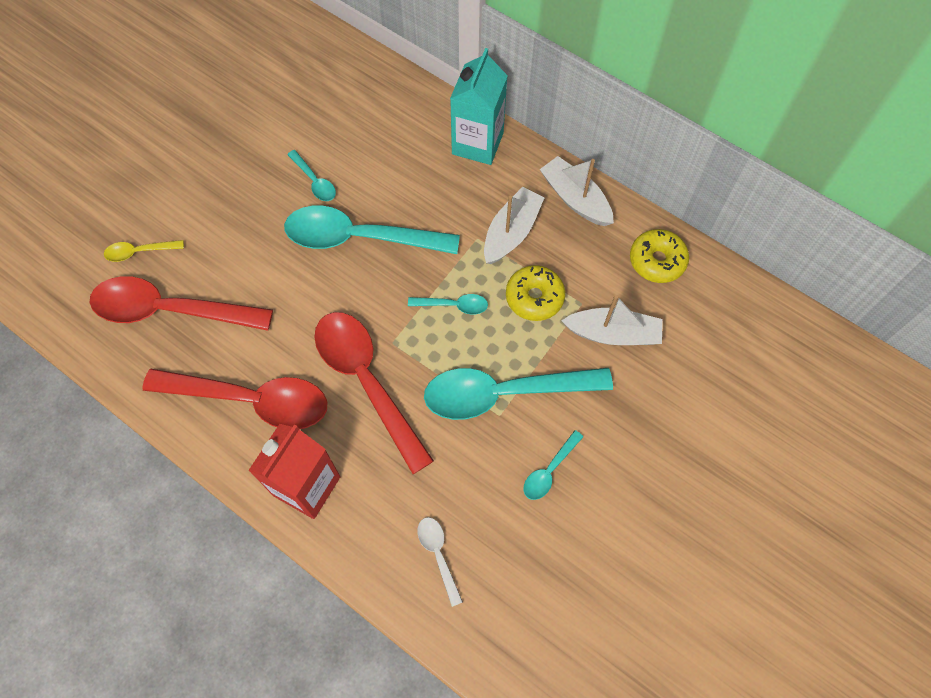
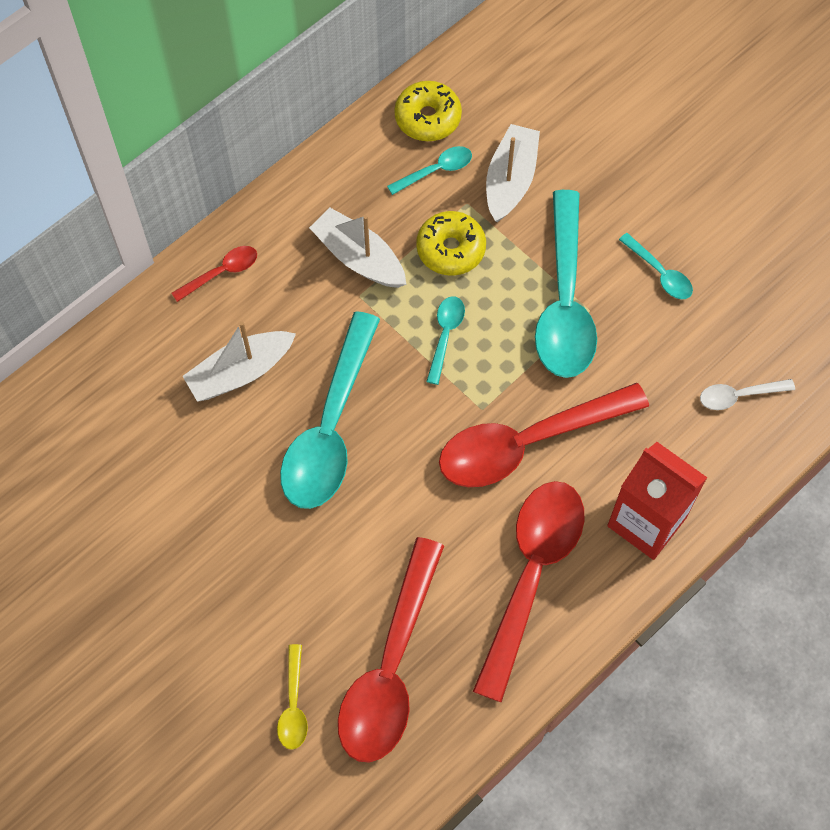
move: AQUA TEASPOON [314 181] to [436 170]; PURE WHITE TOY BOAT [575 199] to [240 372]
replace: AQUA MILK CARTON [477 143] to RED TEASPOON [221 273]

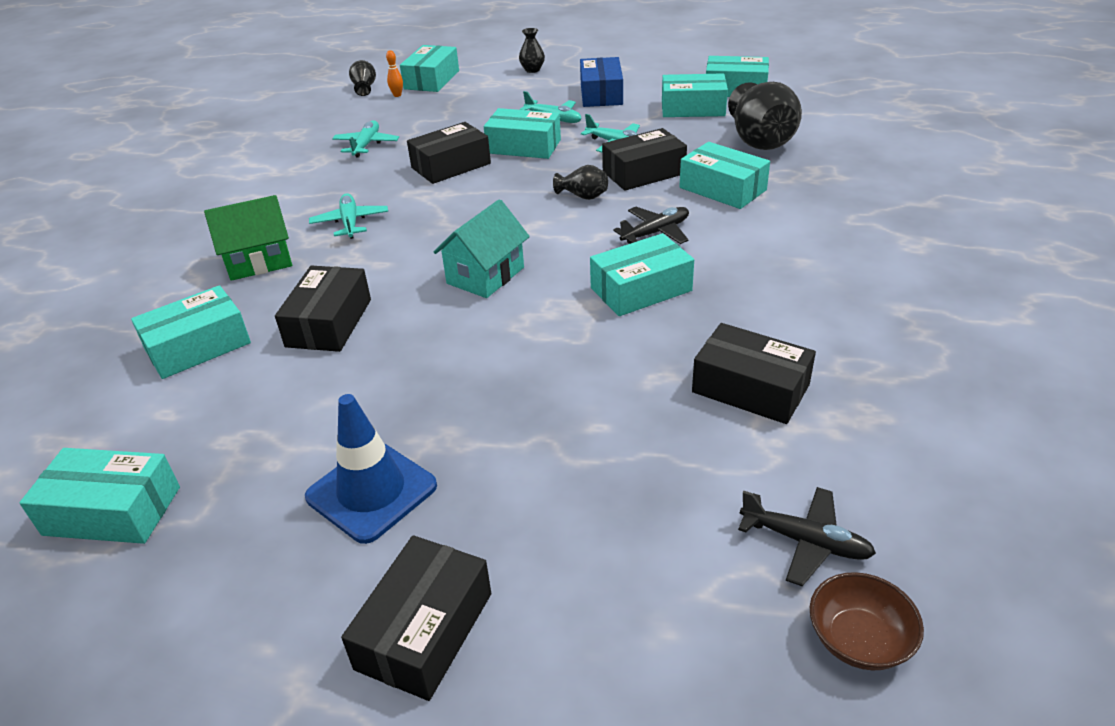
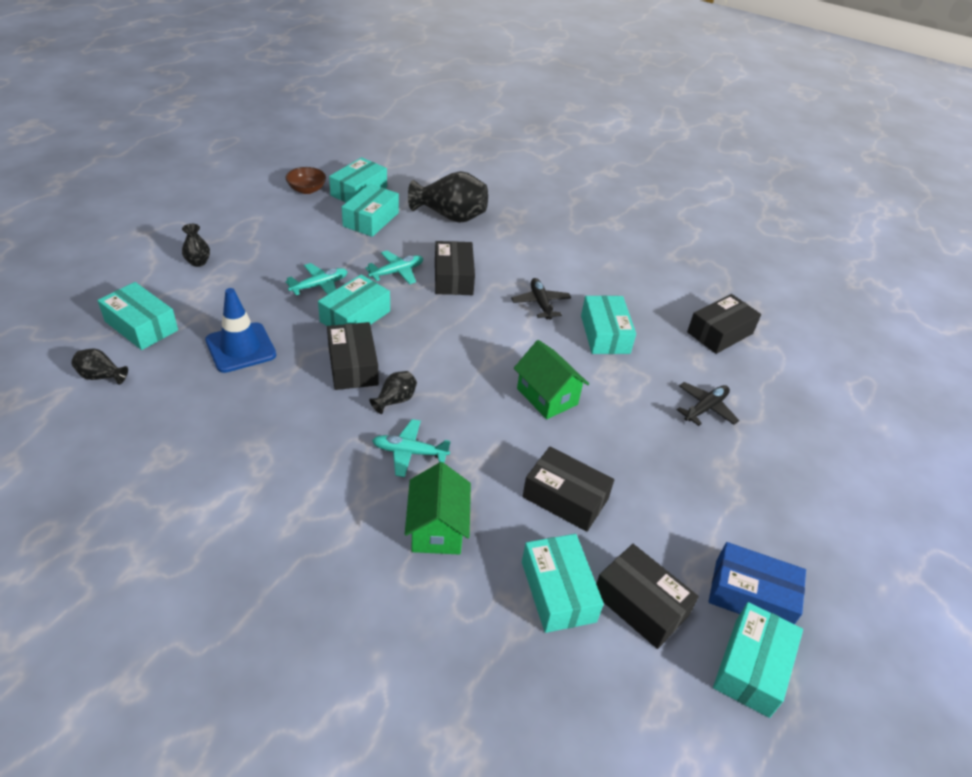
delete: AQUA PLANE [366 145]; ORANGE-COLOURED SKITTLE [397 95]; AQUA PARCEL [722 189]
move: ROYAL BLUE SAFETY CONE [371 491] to [241 348]; JET-BLACK PARCEL [424 630] to [640 604]; JET-BLACK VASE [583 196] to [395 400]; ROYAL BLUE PARCEL [601 94] to [751 595]; JET-BLACK PLANE [805 542] to [705 408]; RUSSET BOWL [858 639] to [307 190]
recolor: AQUA HOUSE [485 275] to GREEN HOUSE [547 396]

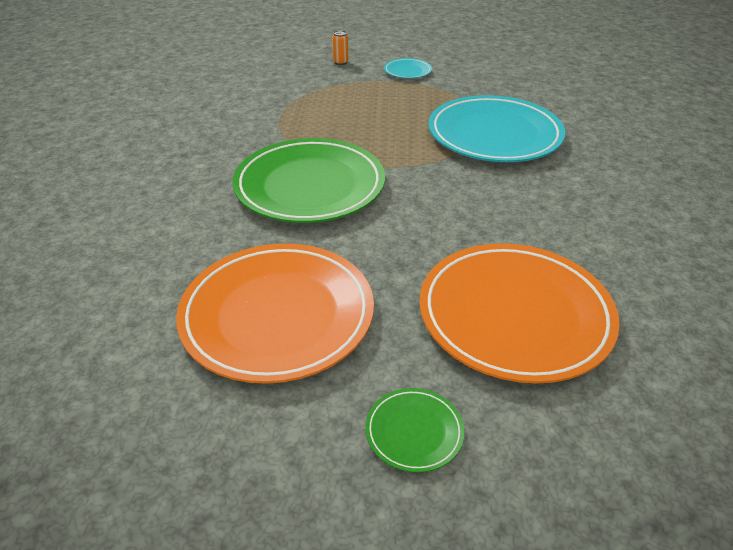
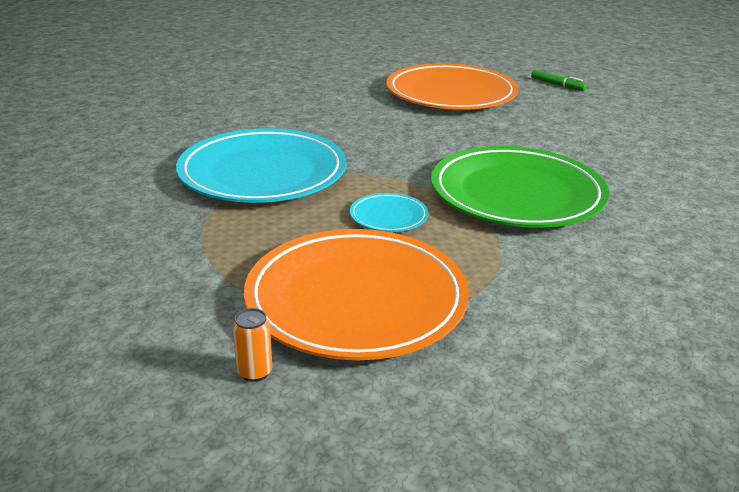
move: ORANGE-COLOURED FLAT DISH [277 315] to [356 300]; AQUA FLAT DISH [407 71] to [388 216]
replace: GREEN FLAT DISH [414 432] to GREEN FELT PEN [557 85]

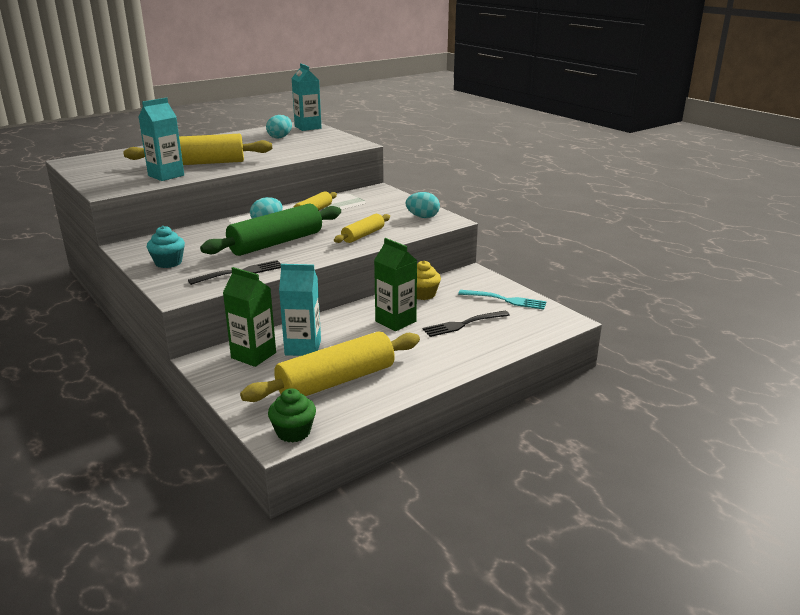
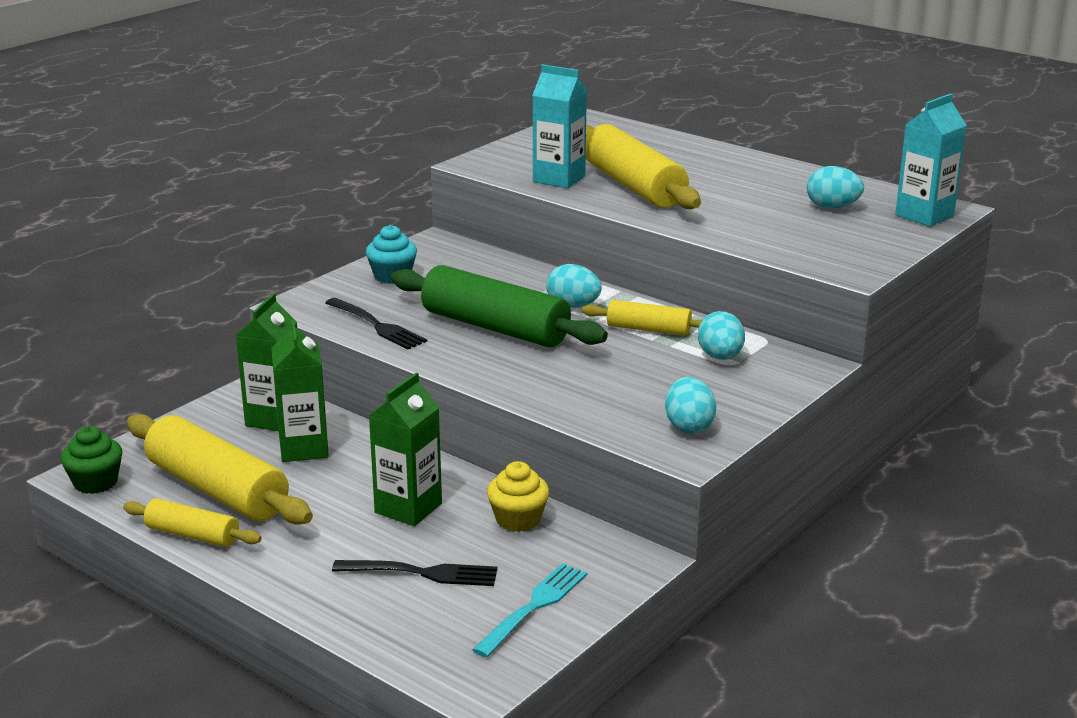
insert: AQUA EGG [720 357]
move: BRIGHT YELLOW DOUGH ROLLER [363 235] to [193 535]
recolor: AQUA MILK CARTON [303 348] to GREEN MILK CARTON [303 448]
rotate: JET-BLACK DINNER FORK [464 324] = [421 573] 135 degrees clockwise; AQUA DINNER FORK [505 300] = [533 607] 150 degrees counterclockwise

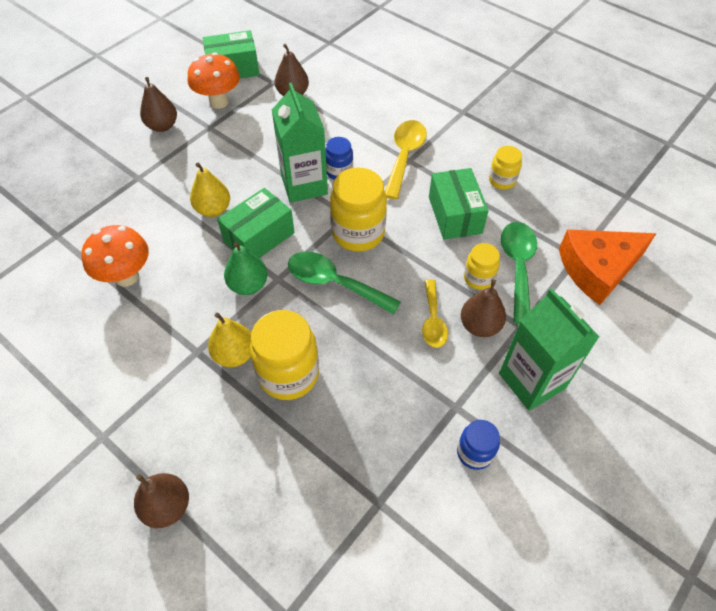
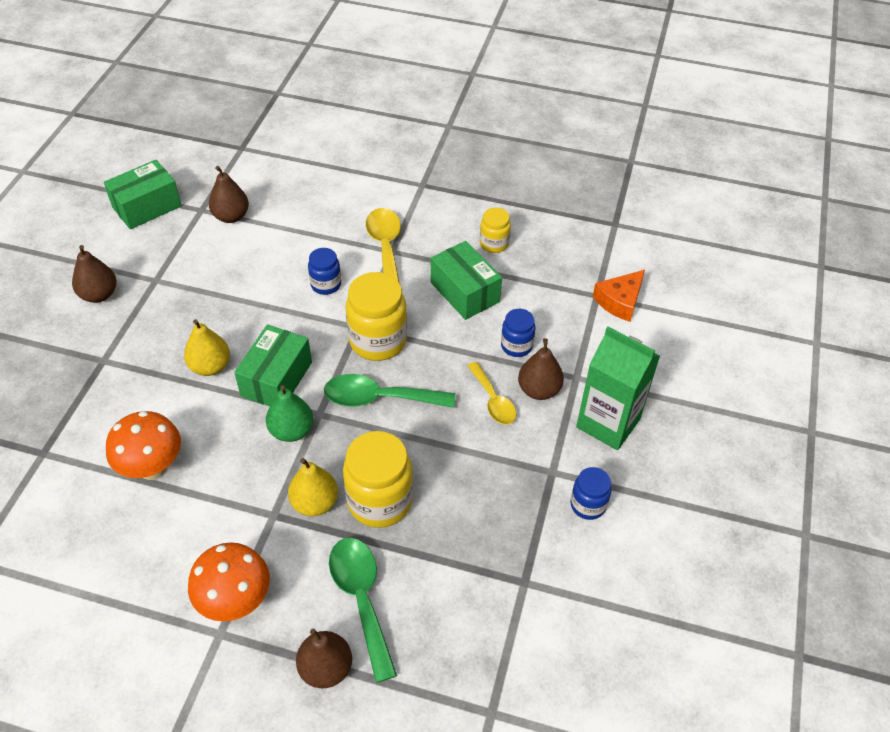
delete: GREEN MILK CARTON [304 185]
move: ORANGE-COLOURED TOADSTOOL [219 102] to [236 601]; GREEN TEASPOON [517 266] to [361 599]
recolor: BRIGHT YELLOW JAR [478 278] to ROYAL BLUE JAR [516 346]
resize: ORANGE-COLOURED CHEESE WEDGE [598 269] = [620 301] x0.63

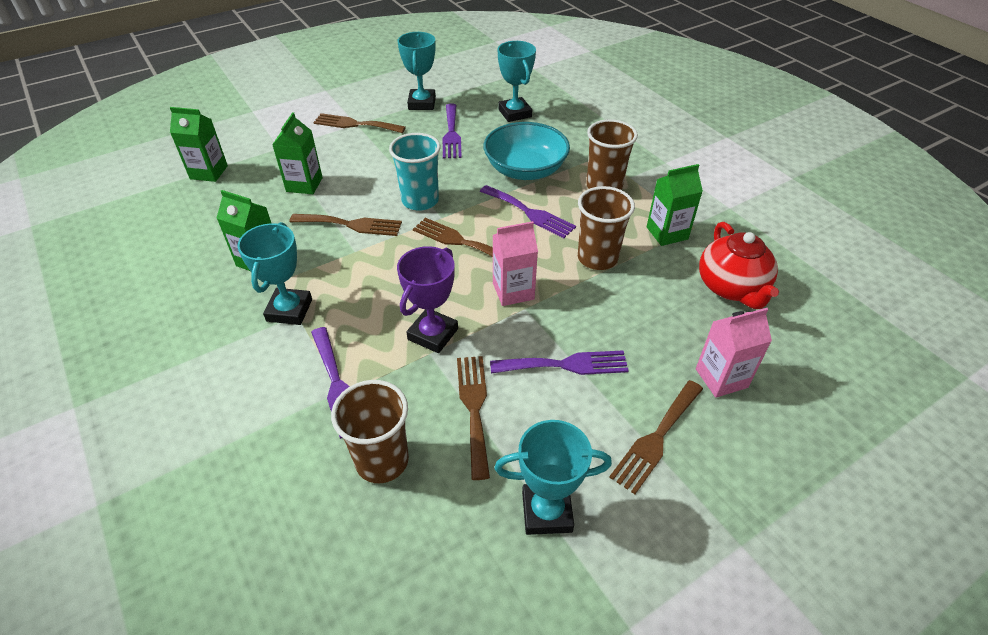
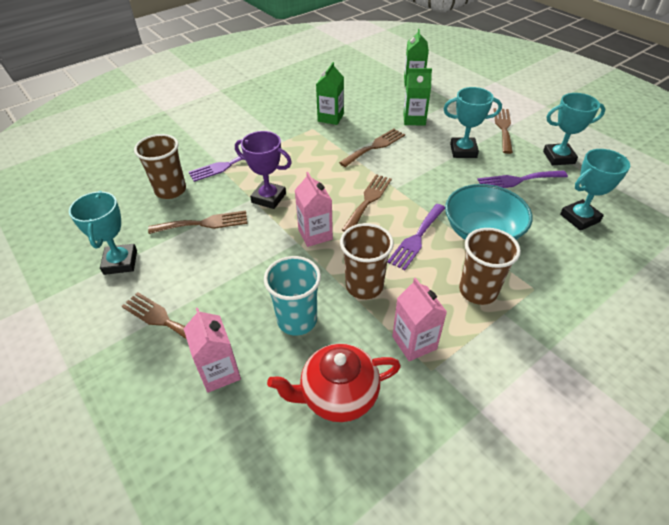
delete: ROYAL PURPLE DINNER FORK [565 365]
move: AQUA AWARD CUP [289 310] to [463 151]; AQUA CUP [420 200] to [297 320]
recolor: GREEN MILK CARTON [667 233] to ROSY MILK CARTON [414 342]
rotate: RUSSET DINNER FORK [351 225] = [375 146] 135 degrees counterclockwise

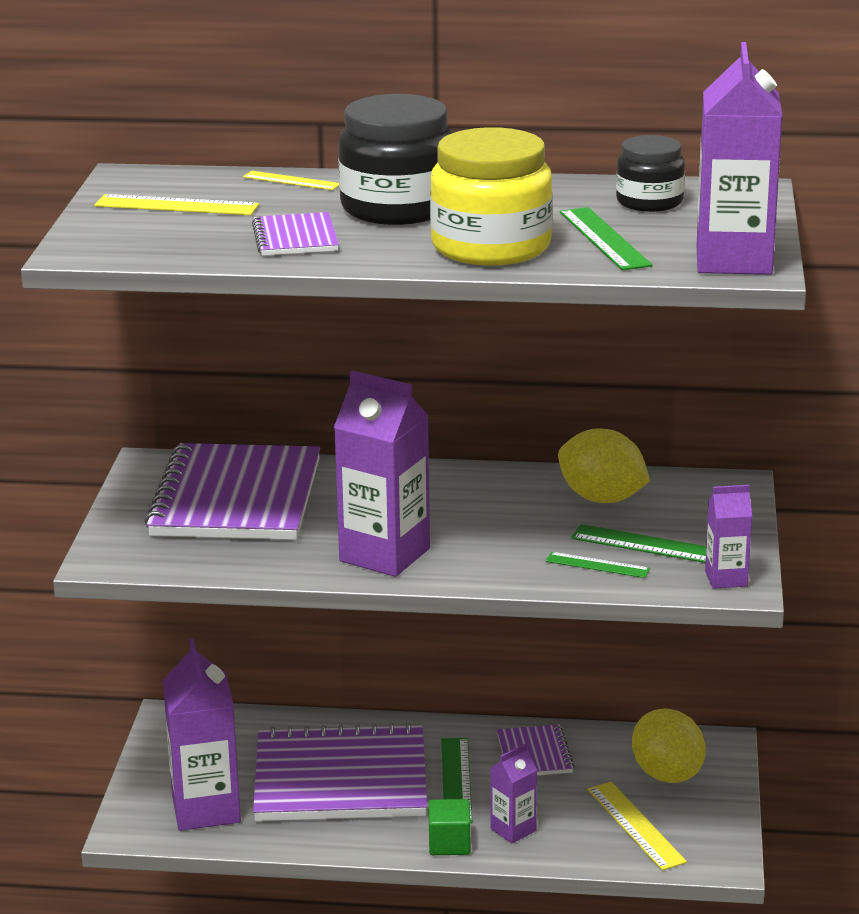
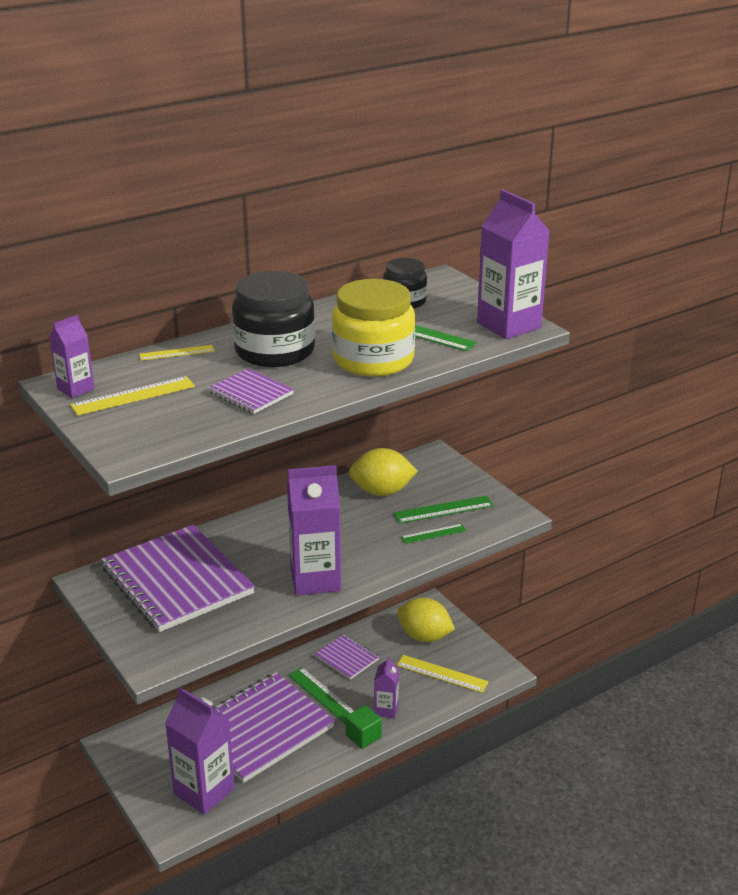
move: ROYAL PURPLE MILK CARTON [726 579] to [76 389]

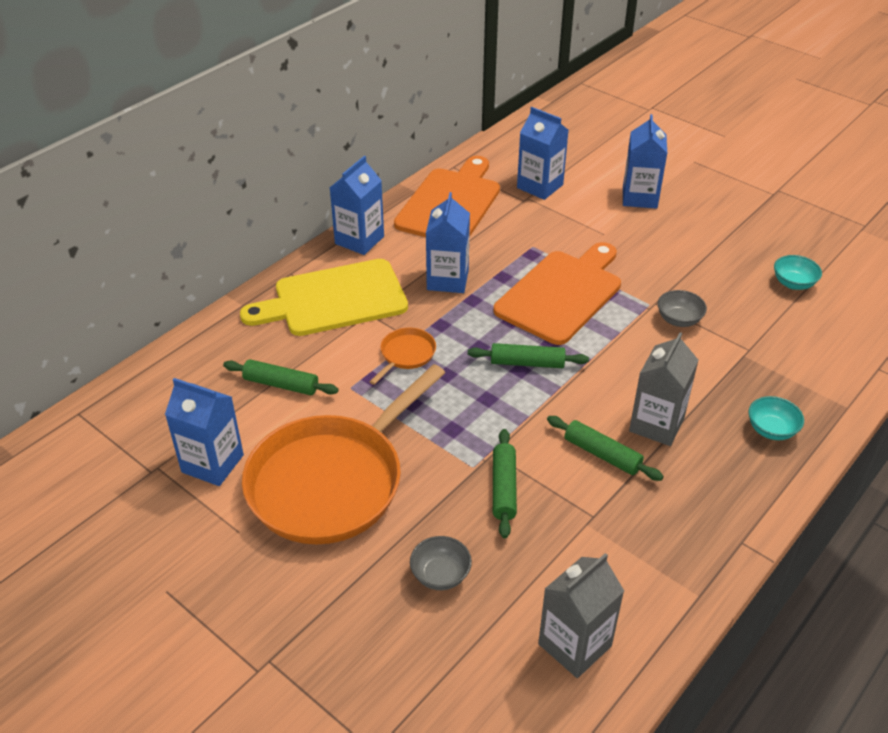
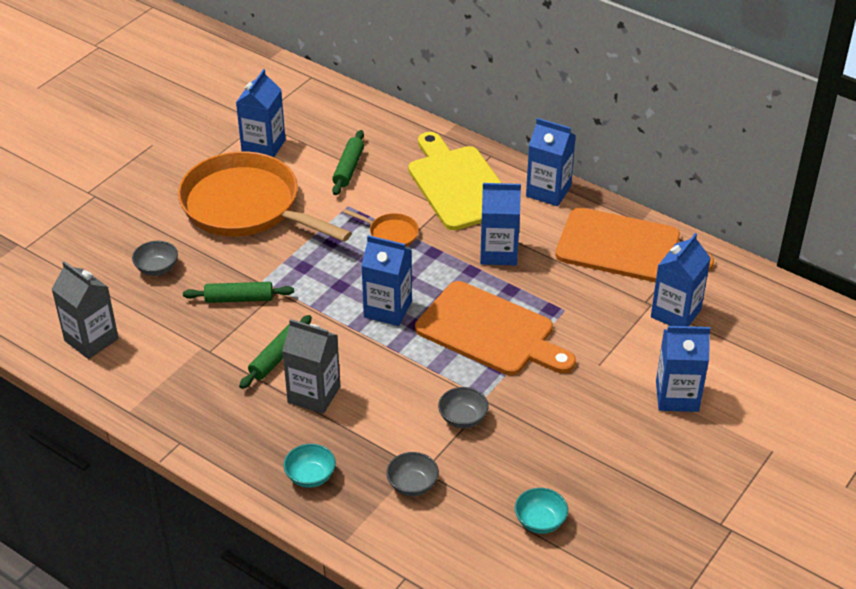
insert: ASH-GREY BOWL [412 485]
replace: GREEN DOUGH ROLLER [527 363] to ROYAL BLUE MILK CARTON [387 309]

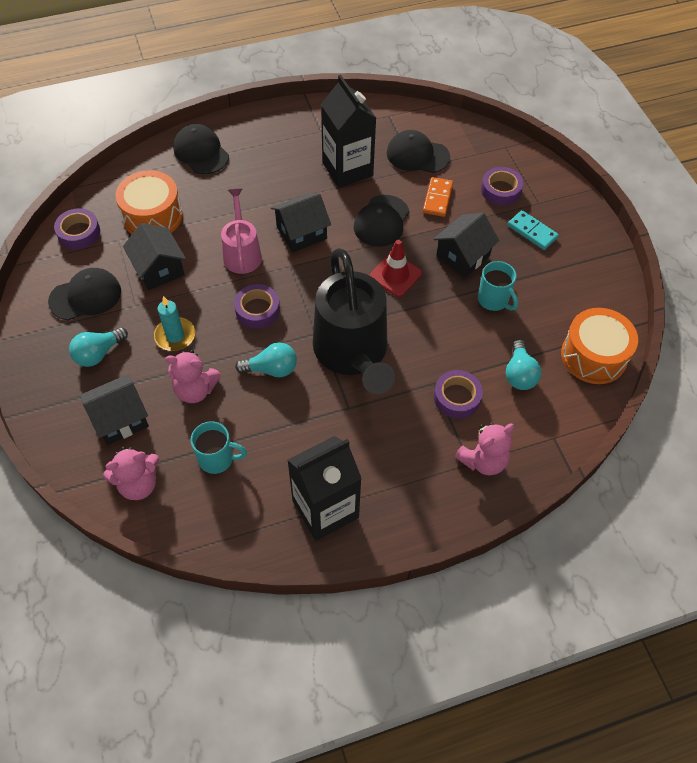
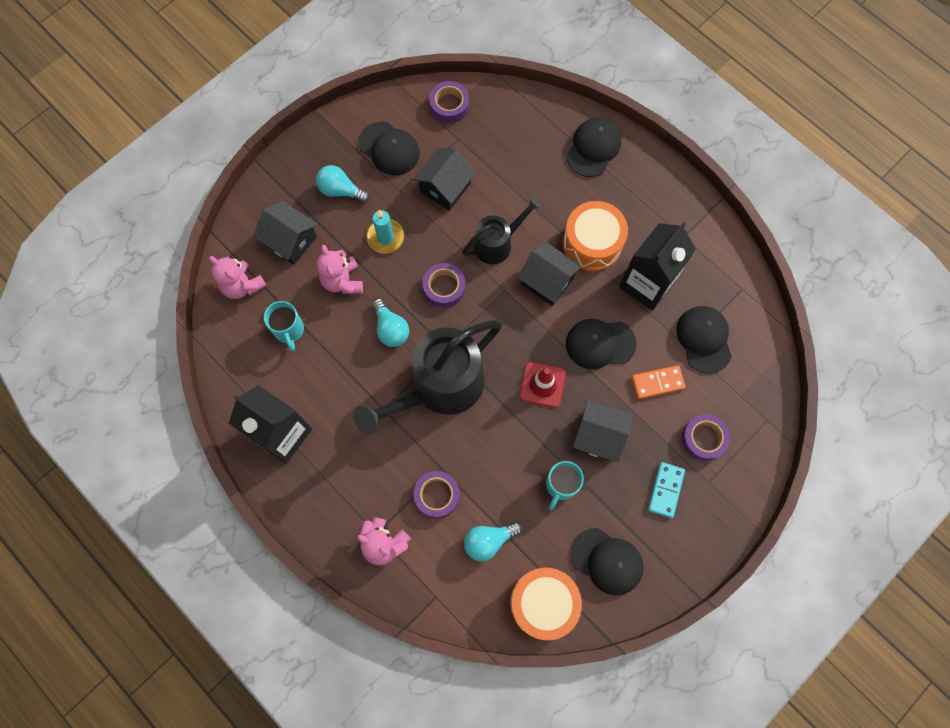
insert: JET-BLACK BASEBALL CAP [607 561]
move: ORANGE-COLOURED DRUM [152 216] to [592 243]
recolor: ROSY WATERING POT [242 253] to JET-BLACK WATERING POT [497 243]

